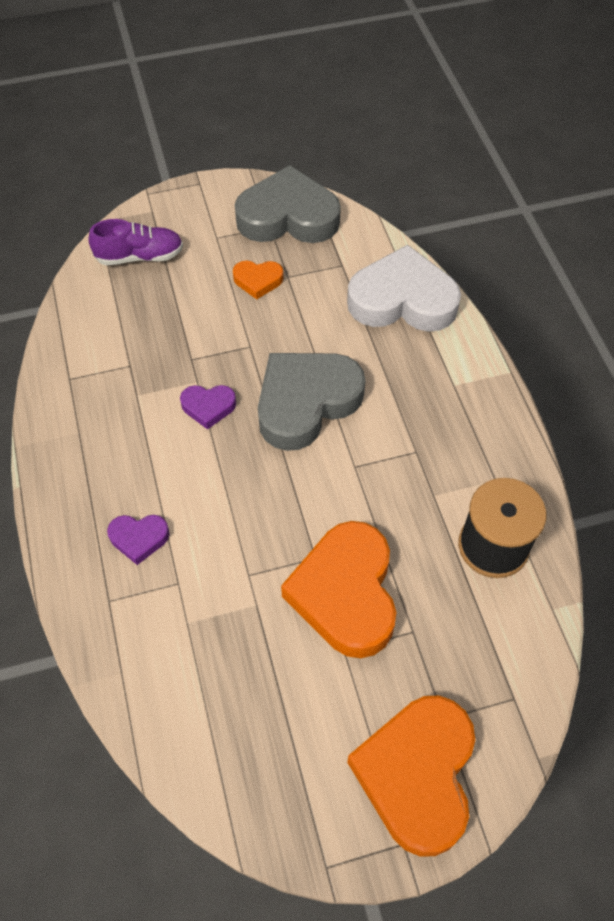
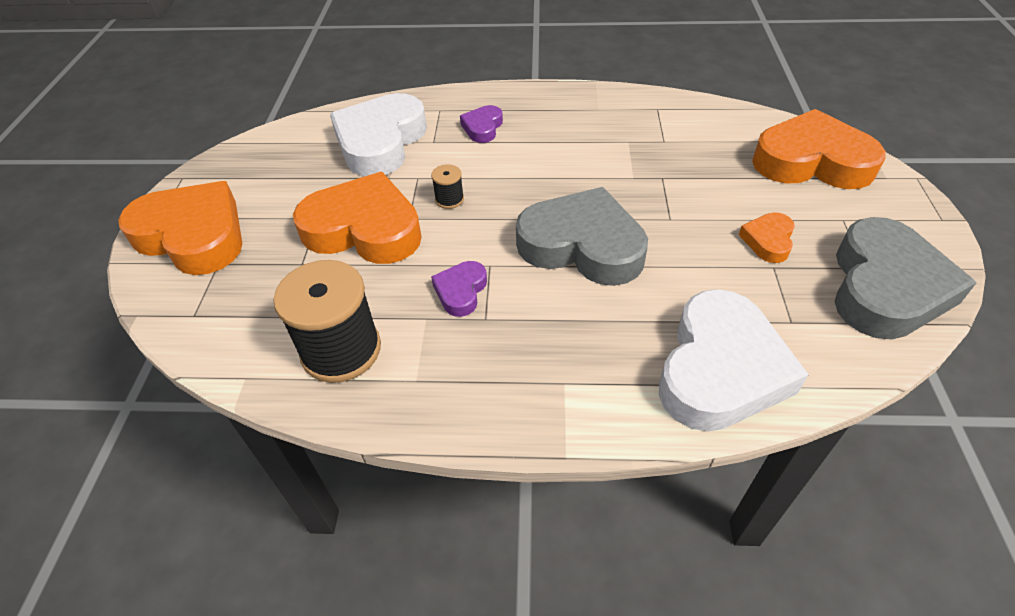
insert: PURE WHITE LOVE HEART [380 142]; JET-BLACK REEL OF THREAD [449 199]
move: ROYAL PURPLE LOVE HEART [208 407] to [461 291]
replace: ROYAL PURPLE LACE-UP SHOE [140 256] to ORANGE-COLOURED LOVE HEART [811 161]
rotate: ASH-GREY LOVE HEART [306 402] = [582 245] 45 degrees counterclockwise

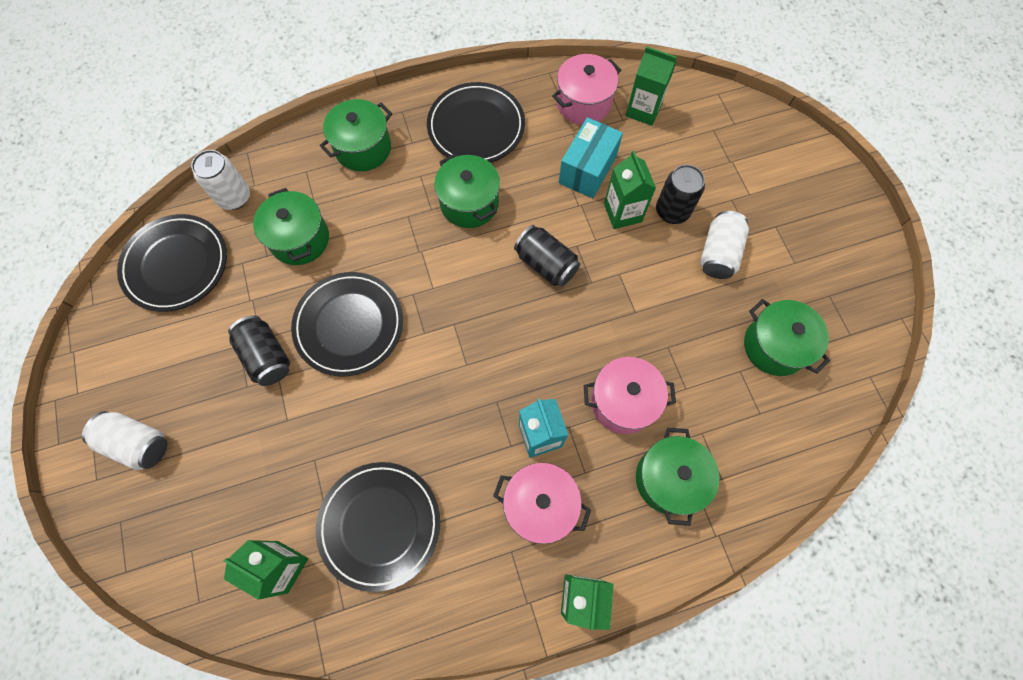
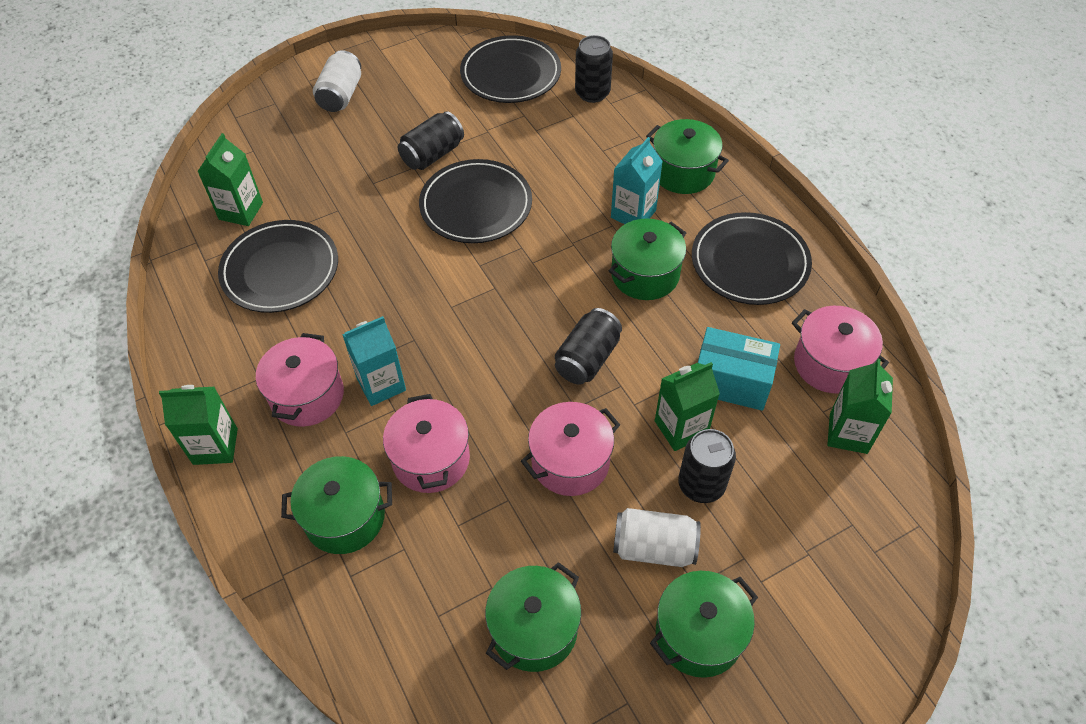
insert: ROSY STOCKPOT [570 462]; AQUA MILK CARTON [633 214]
move: GREEN STOCKPOT [299 239] to [698 634]
recolor: PURE WHITE TIN [234 197] to JET-BLACK TIN [592 93]

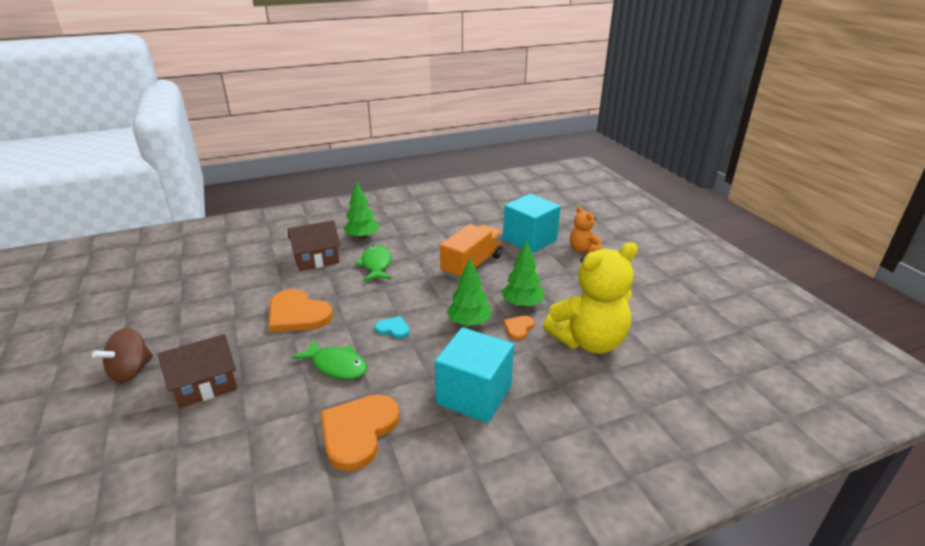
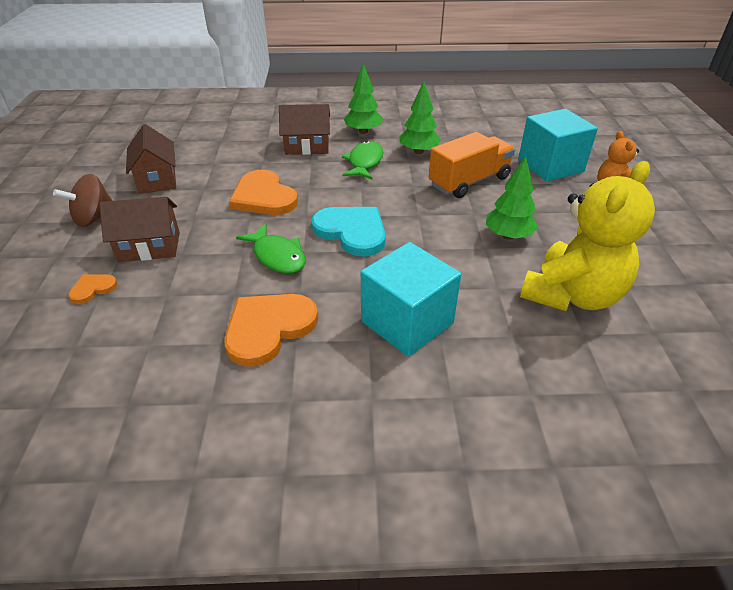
insert: RUSSET HOUSE [157 179]
move: GREEN TOY TREE [469 323] to [418 151]; ORANGE-COLOURED LOVE HEART [518 328] to [92 289]
rotate: BRIGHT YELLOW TEDDY [589 341] = [572 295] 45 degrees counterclockwise
resize: AQUA LOVE HEART [393 329] = [352 232] x2.06

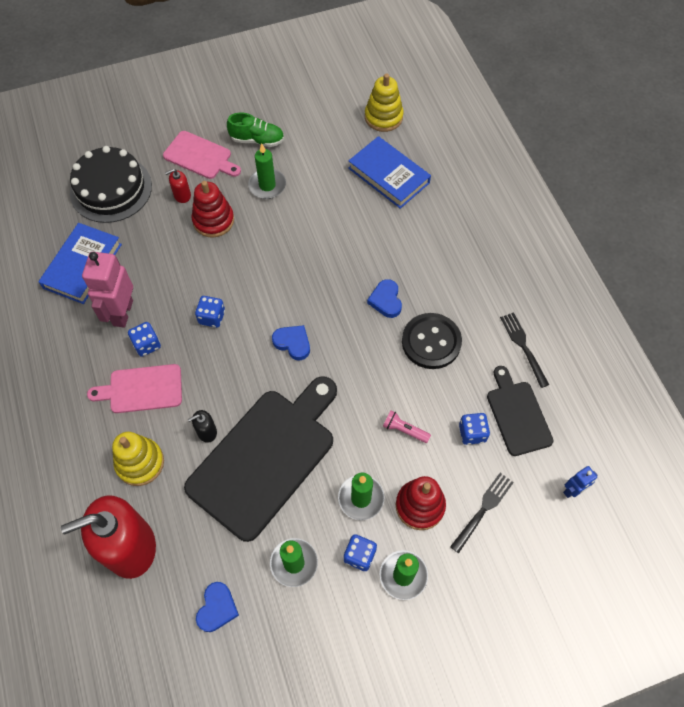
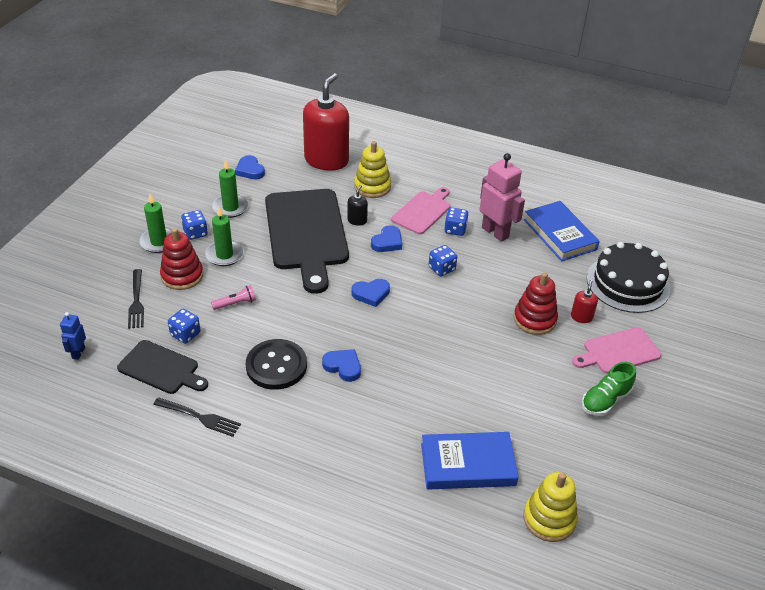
delete: GREEN PILLAR CANDLE [267 185]
insert: ROYAL BLUE LOVE HEART [387 242]

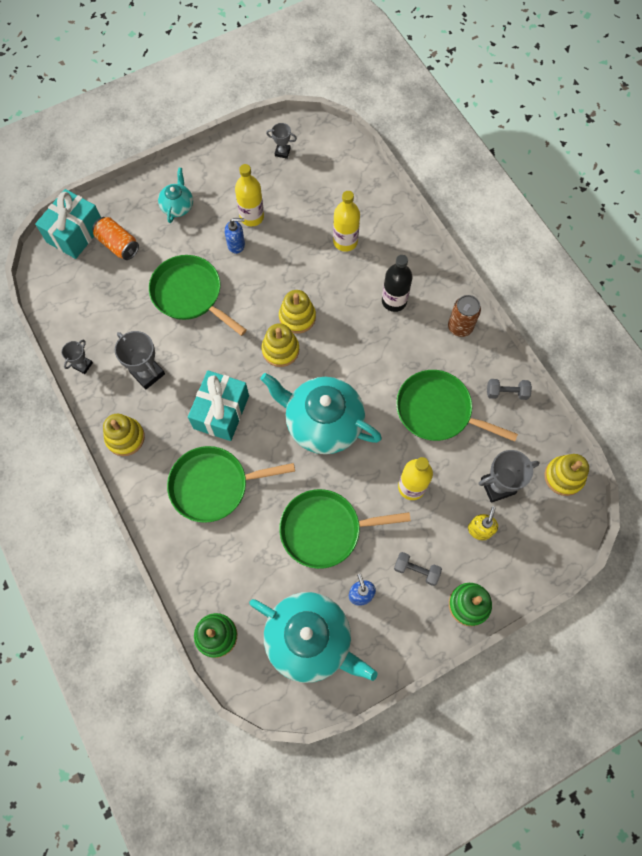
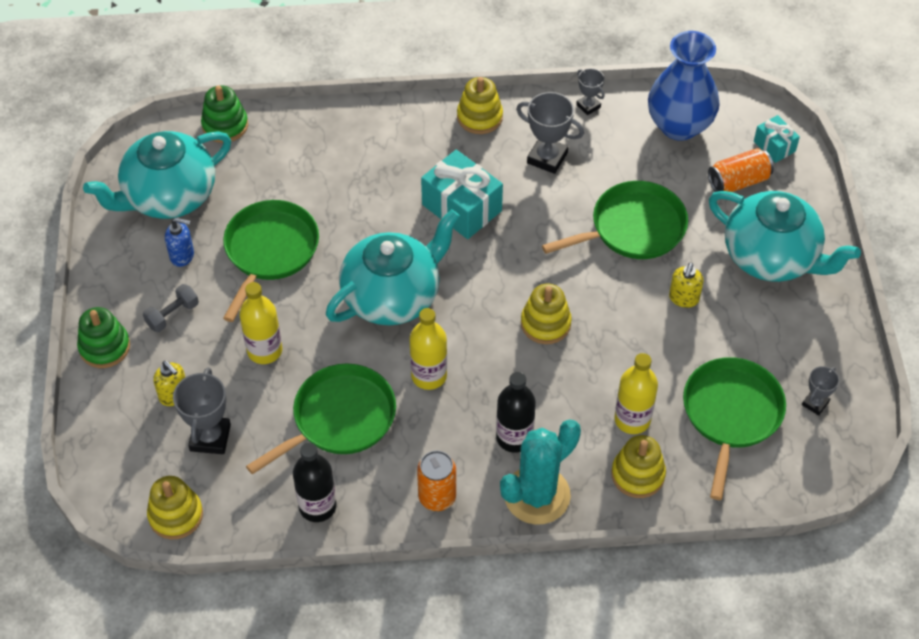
insert: AQUA CACTUS [537 495]; ROYAL BLUE VASE [679 125]
move: GREEN SKILLET [213 485] to [731 414]; BRIGHT YELLOW DRINK BOTTLE [252 217] to [429 376]; BRIGHT YELLOW STACKING TOY [280 350] to [638 475]
replace: ASH-GREY HAND WEIGHT [506 393] to JET-BLACK DRINK BOTTLE [317 506]
recolor: ROYAL BLUE PUMP BOTTLE [236 244] to BRIGHT YELLOW PUMP BOTTLE [683 298]; RUSSET TIN [460 327] to ORANGE-COLOURED TIN [437 497]
rotate: ASH-GREY AWARD CUP [147 373] = [547 158] 45 degrees clockwise
resize: AQUA WRAPPED GIFT [75 233] = [774 146] x0.55; AQUA TEA POT [178 206] = [771 257] x2.02

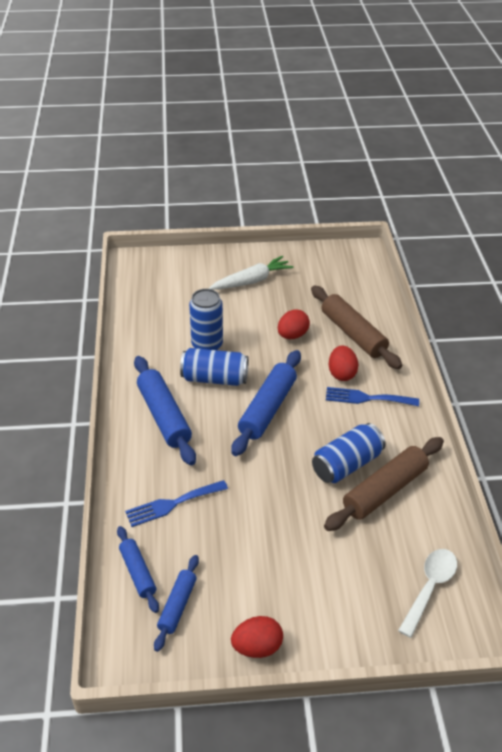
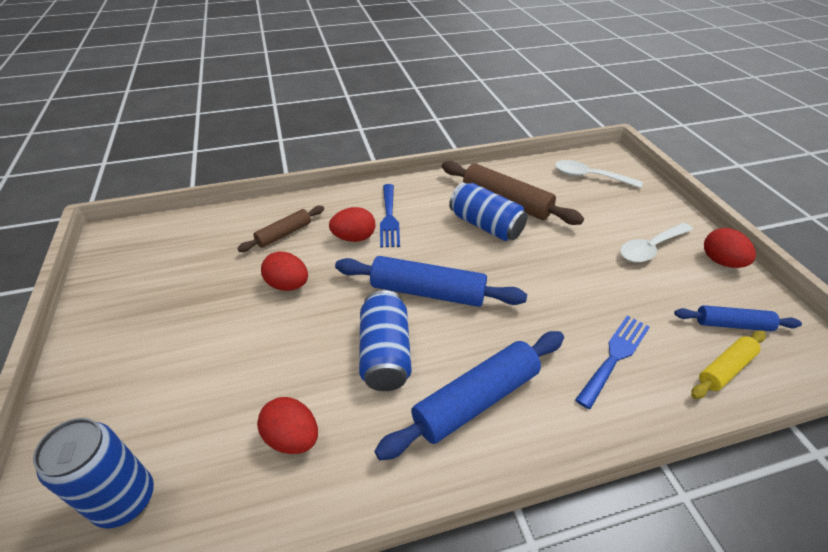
delete: PURE WHITE ROOT VEGETABLE [252 281]
insert: RED EGG [292 438]; PURE WHITE TEASPOON [650 248]
move: ROYAL BLUE TIN [207 345] to [125 500]
recolor: ROYAL BLUE DOUGH ROLLER [138 572] to BRIGHT YELLOW DOUGH ROLLER [725 369]
rotate: ROYAL BLUE DINNER FORK [172 504] = [614 356] 105 degrees counterclockwise
resize: RUSSET DOUGH ROLLER [353 334] = [284 234] x0.58

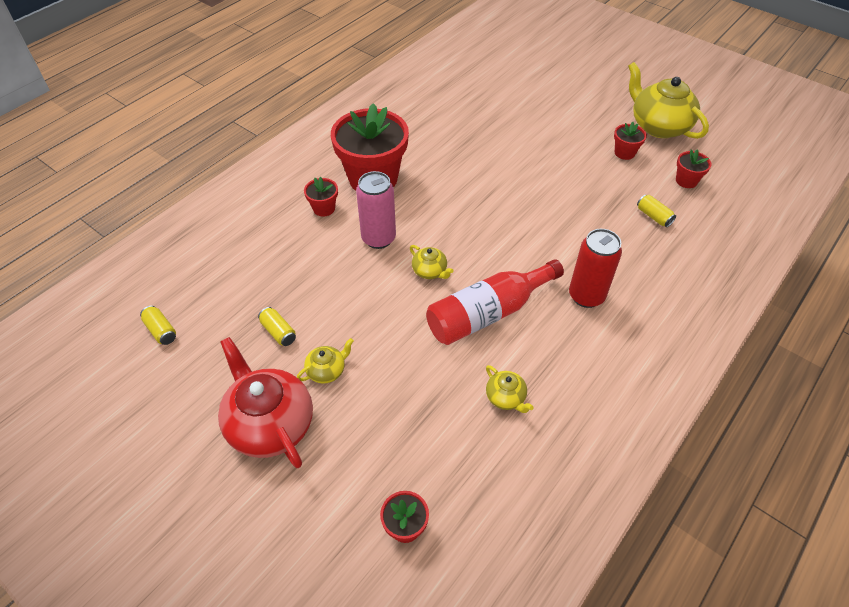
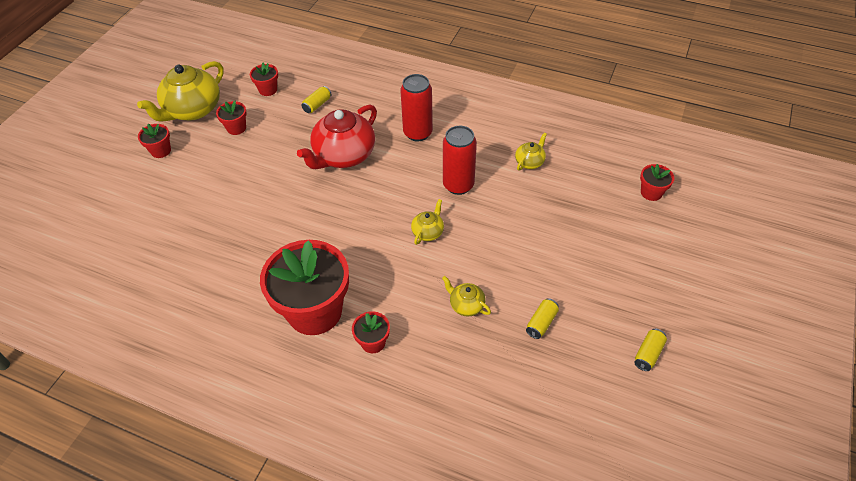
delete: ROSY TIN [378 238]
insert: RED FLOWER POT [161 151]
move: BRIGHT YELLOW TIN [161 330] to [648 354]; RED TEA POT [270 424] to [344 156]; BRIGHT YELLOW TEA POT [327 370] to [466 305]
replace: RED DRINK BOTTLE [488 313] to RED TIN [458 185]

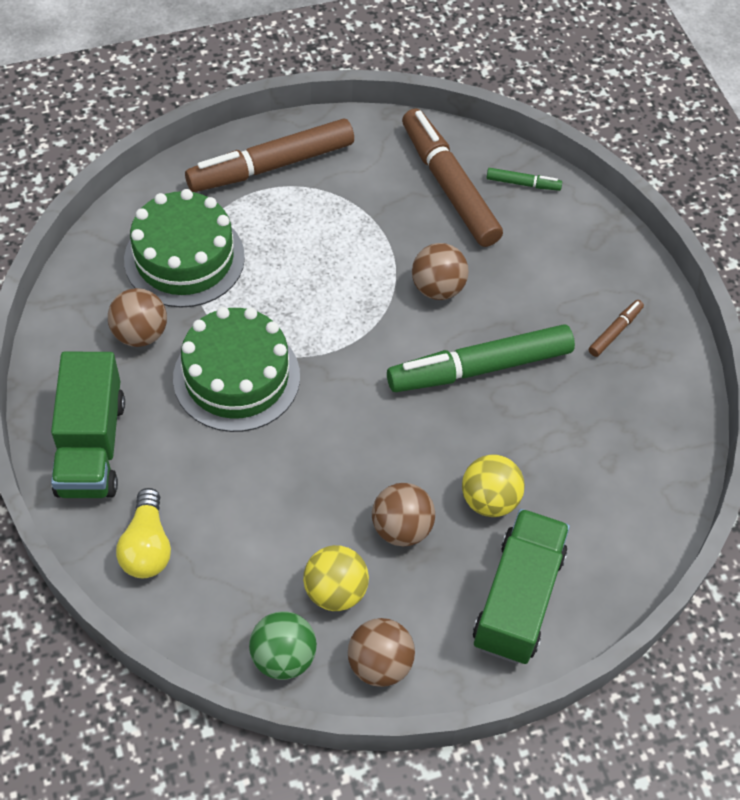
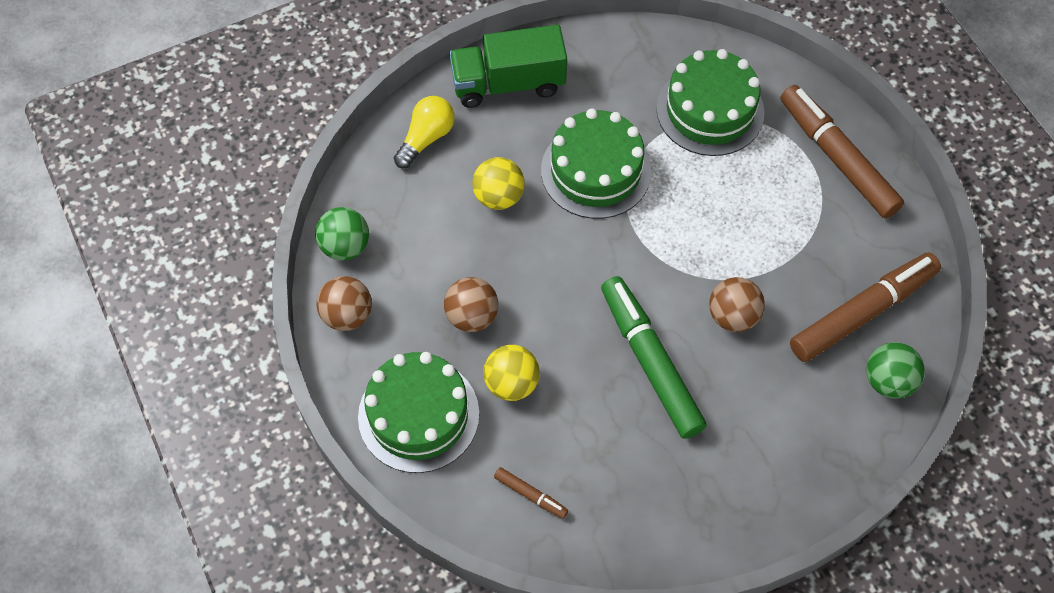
delete: RUSSET BALL [140 334]
move: BRIGHT YELLOW BALL [335 591] to [498 197]; RUSSET FELT PEN [615 331] to [530 495]
replace: GREEN TOY TRUCK [517 599] to GREEN LAYER CAKE [418 415]; GREEN FELT PEN [523 183] to GREEN BALL [888 381]
rotate: BRIGHT YELLOW LIGHT BULB [147 546] = [426 138] 135 degrees clockwise

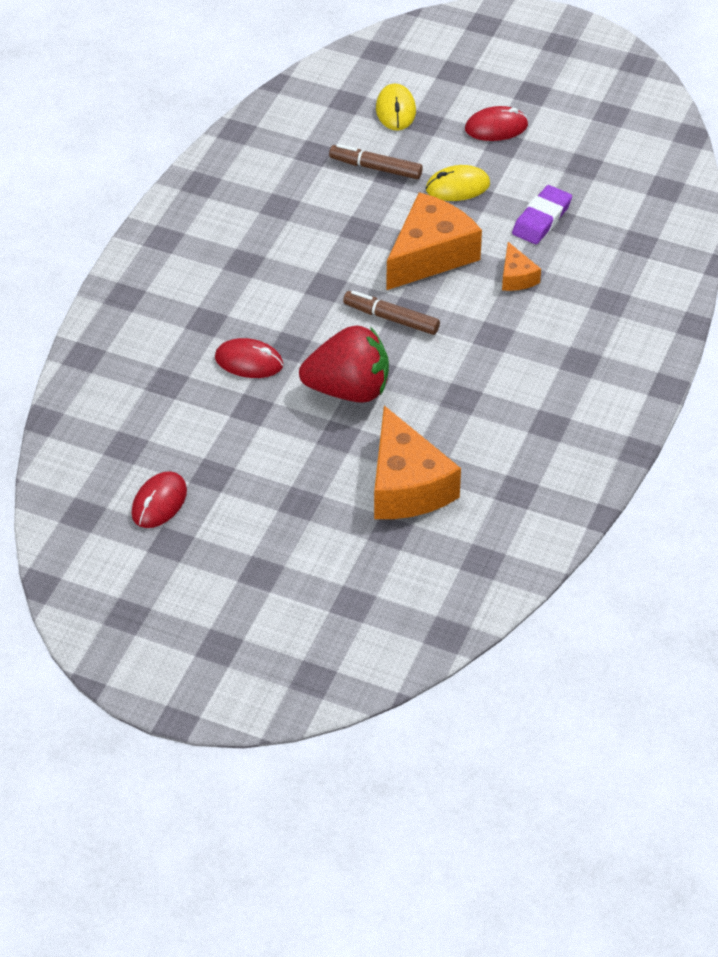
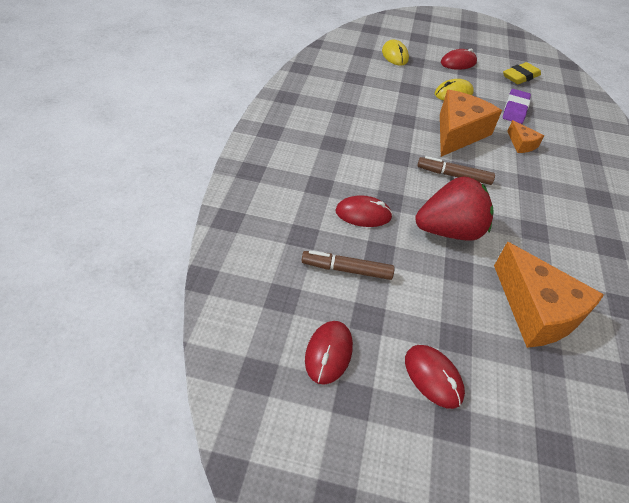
insert: RED COMPUTER MOUSE [433 377]; BRIGHT YELLOW ERASER [520 76]
move: RUSSET FELT PEN [375 168] to [347 269]

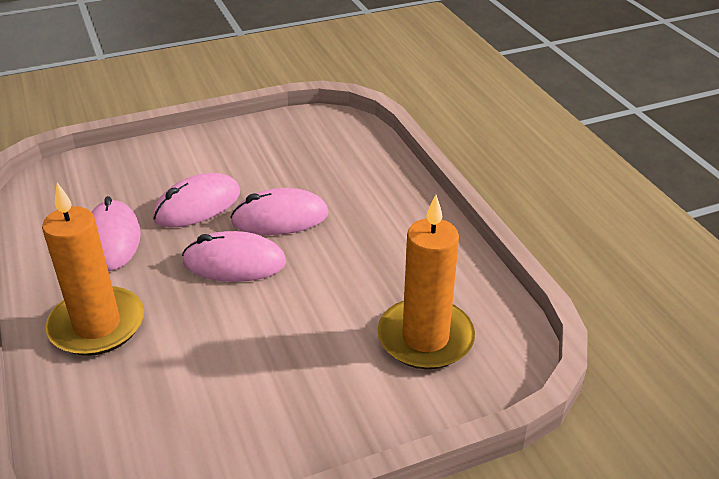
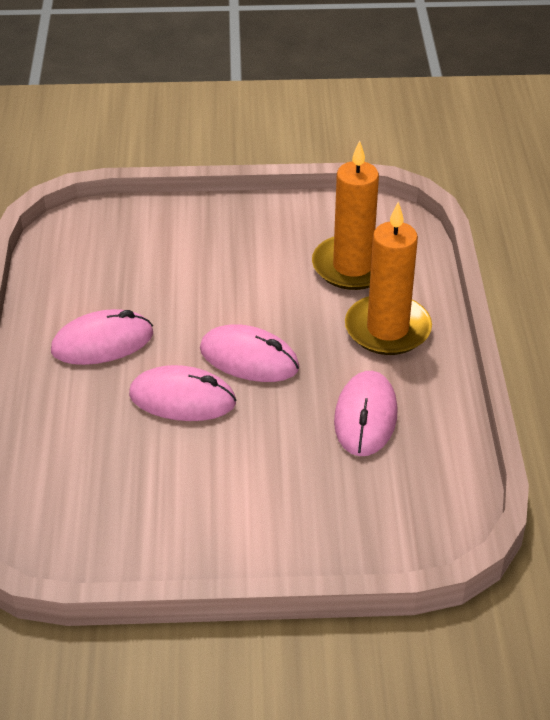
move: ROSY COMPUTER MOUSE [197 205] to [102 342]; ORANGE-COLOURED PILLAR CANDLE [425 338] to [352 266]

